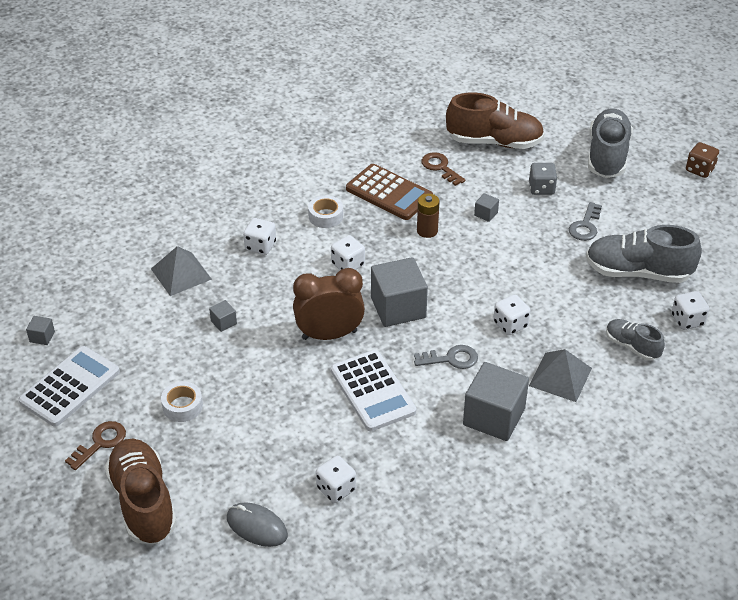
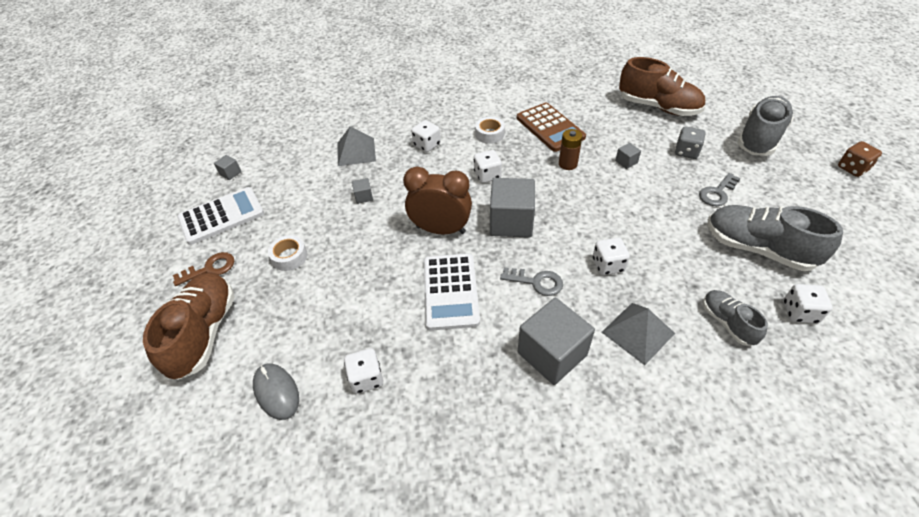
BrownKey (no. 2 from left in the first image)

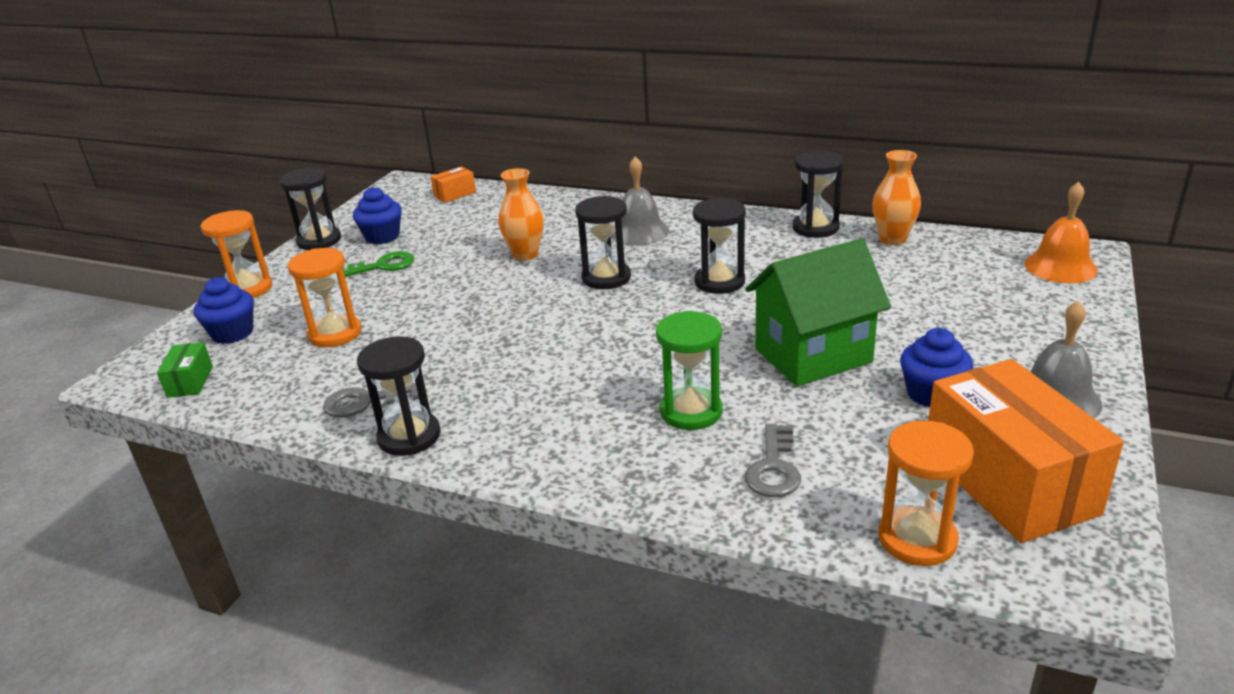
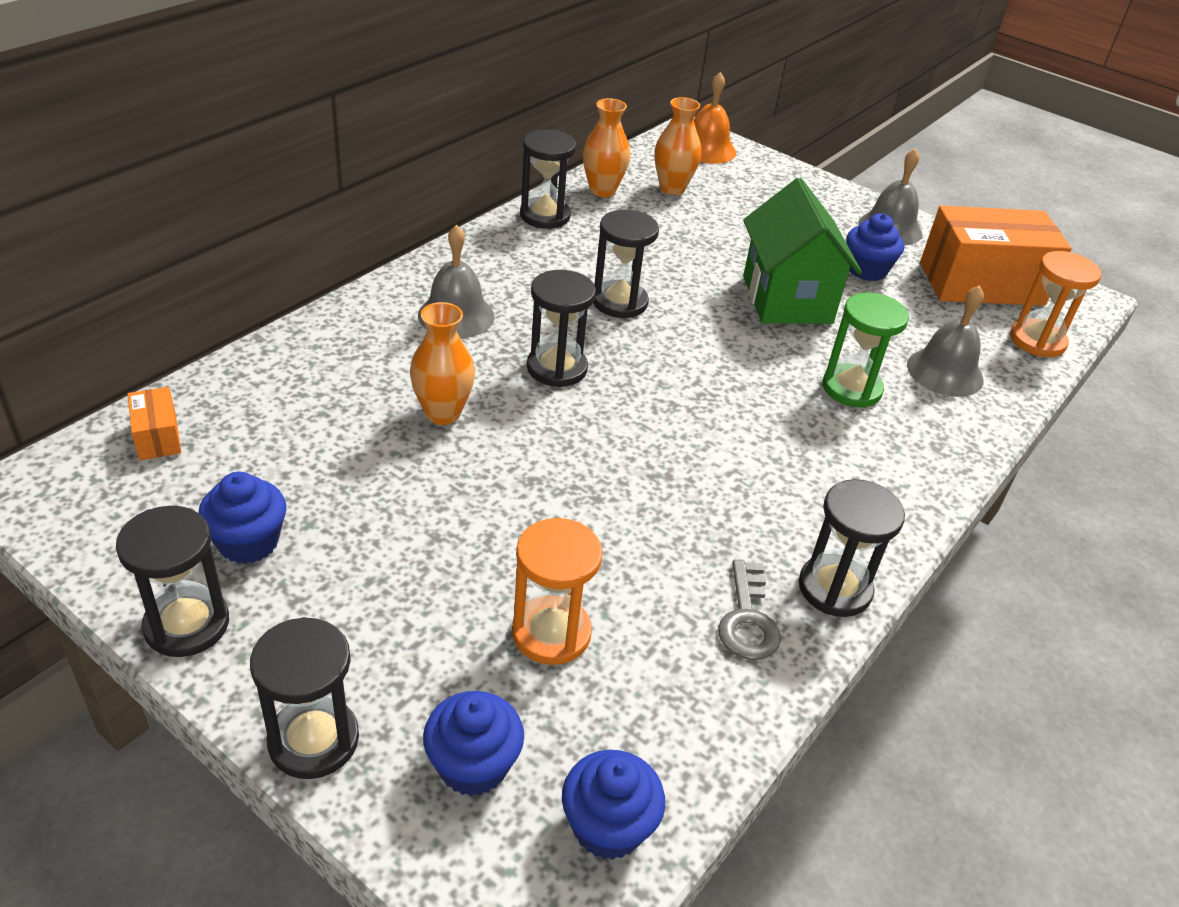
BlueCupcake (no. 3 from left); BlackHourglass (no. 2 from left); GreenKey; GreyBell (no. 3 from left); OrangeVase (no. 3 from left)

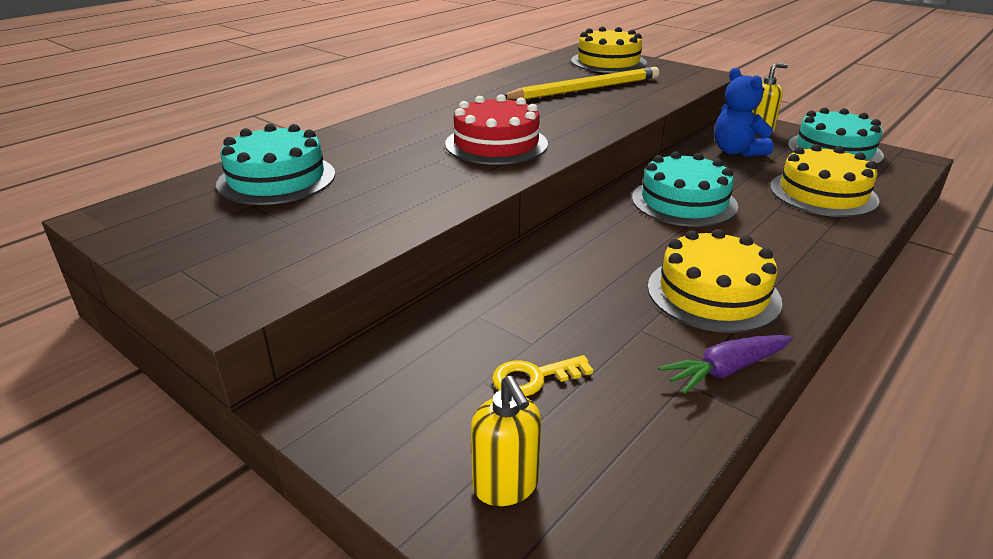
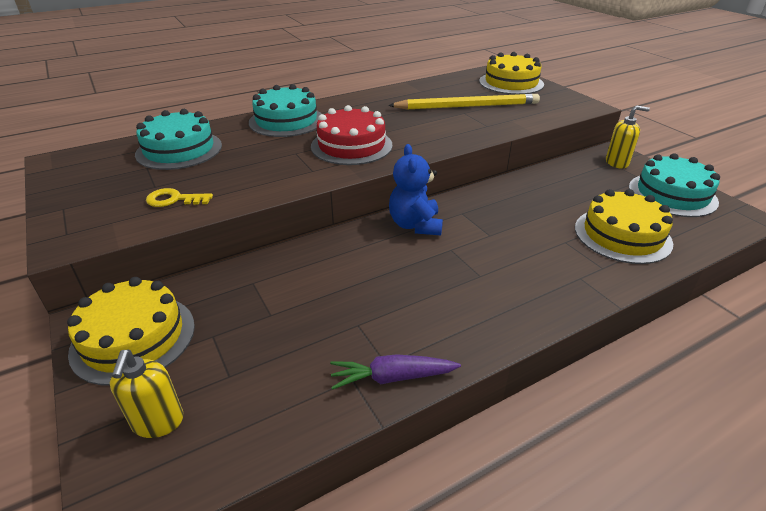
YellowKey; TurquoiseCake (no. 2 from left); YellowCake (no. 1 from left); BlueTeddyBear

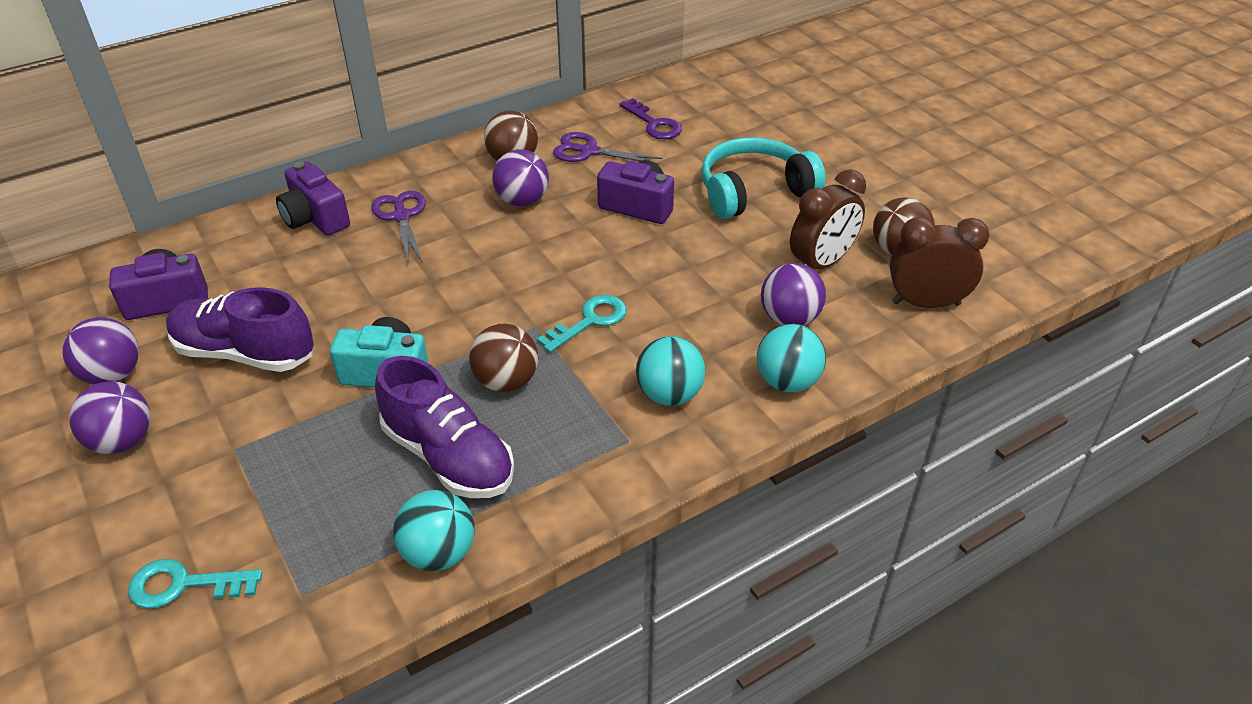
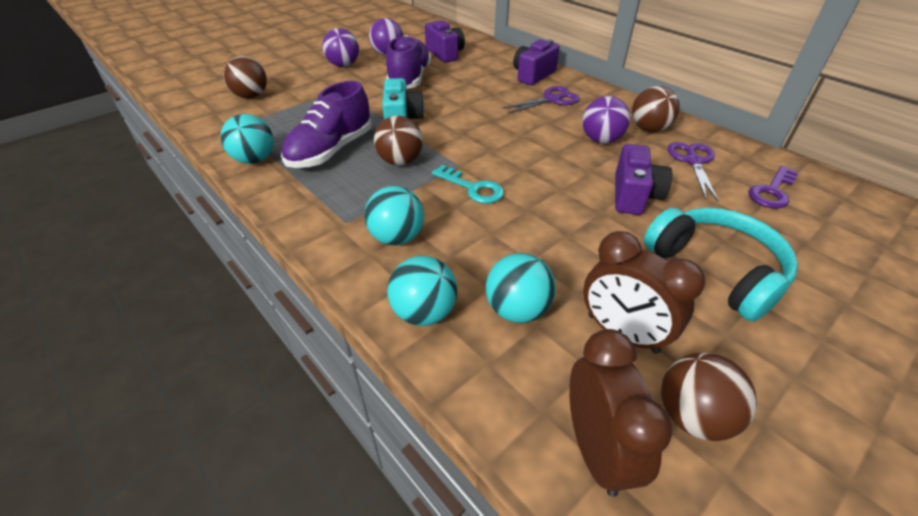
BrownBall (no. 1 from left); TurquoiseBall (no. 4 from left)

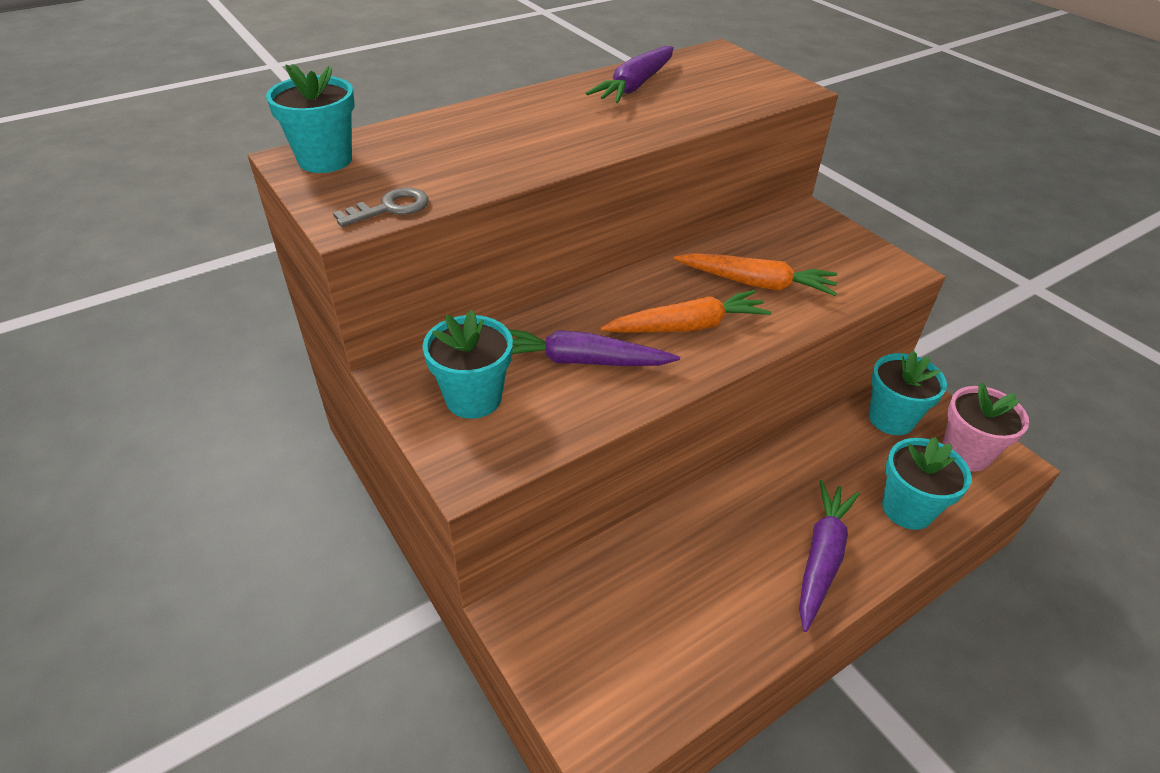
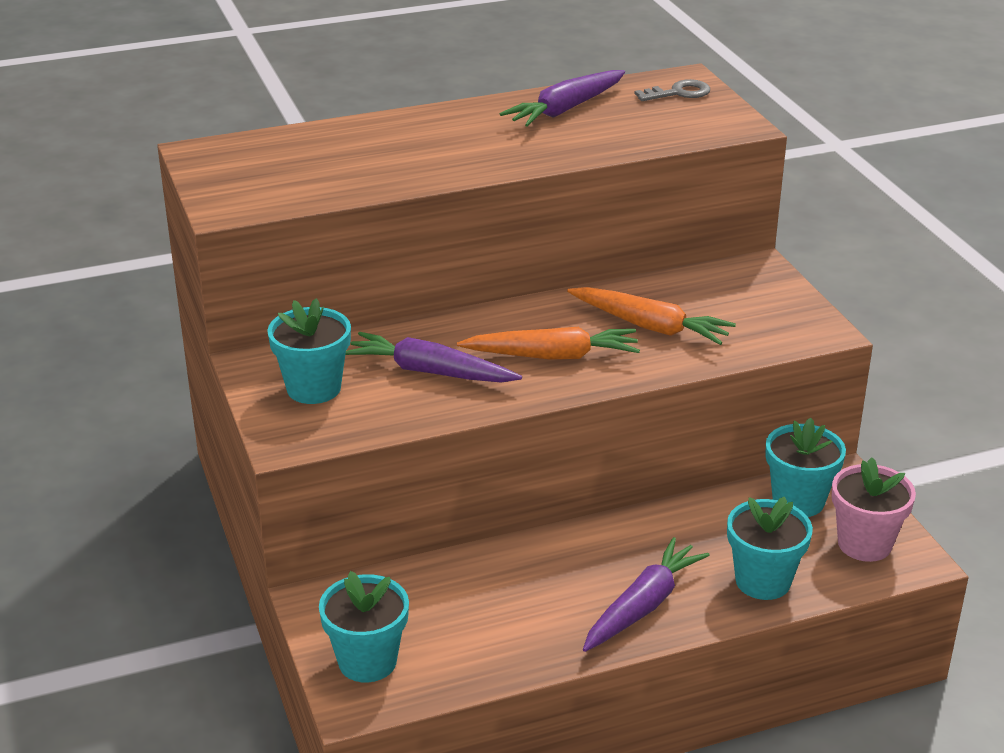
TurquoiseFlowerPot (no. 2 from left); GreyKey

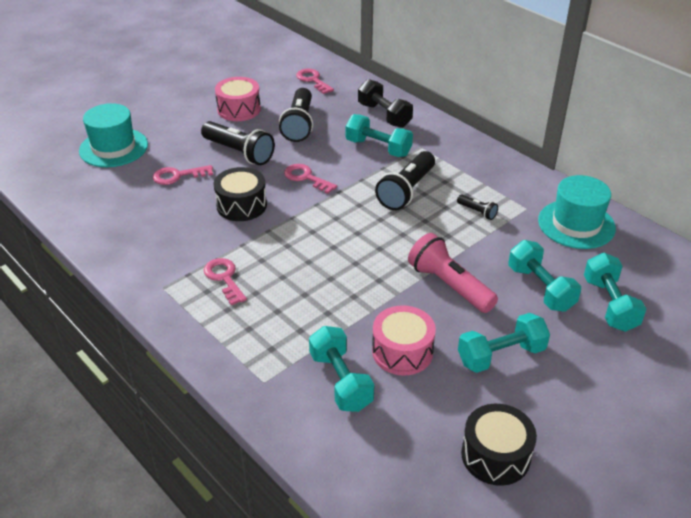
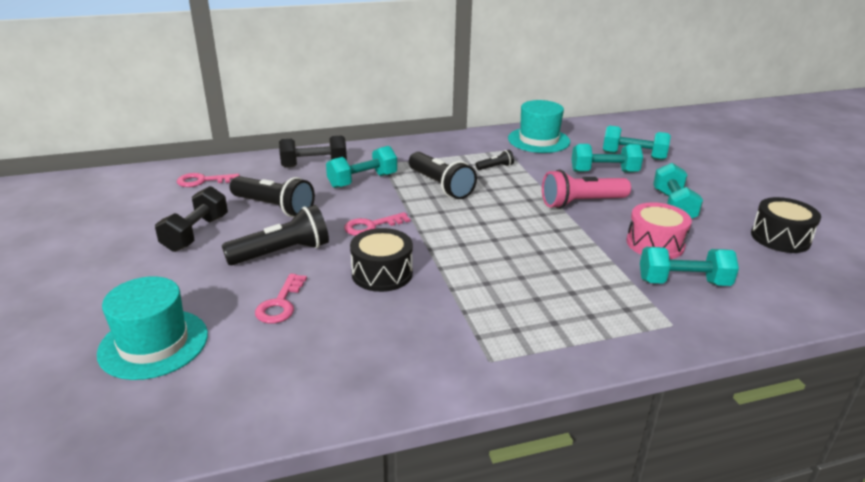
PinkKey (no. 2 from left in the first image); BlackDumbbell (no. 1 from left)

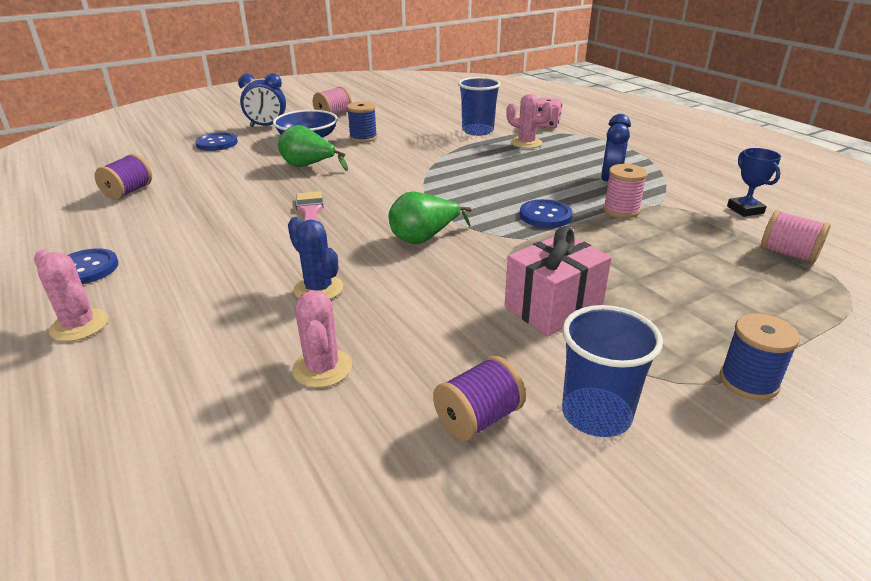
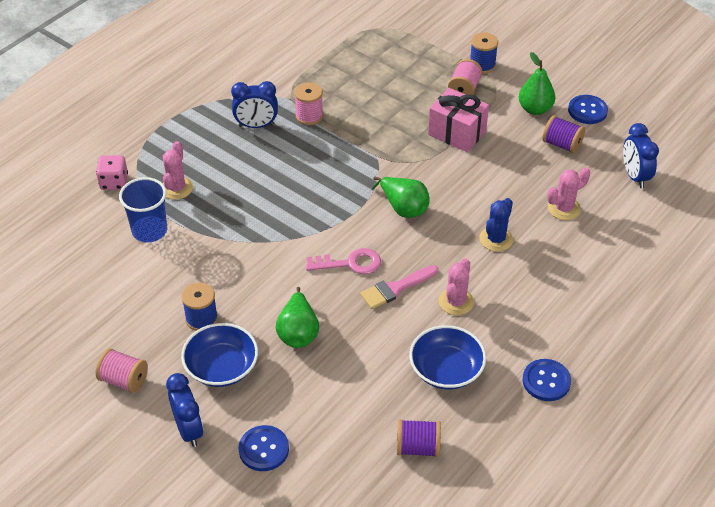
PinkCactus (no. 2 from left); BlueButton (no. 3 from left); GreenPear (no. 3 from left); BlueTrophy; PinkSpool (no. 3 from left); PinkKey; BlueBowl (no. 2 from left); BlueClock (no. 3 from left)

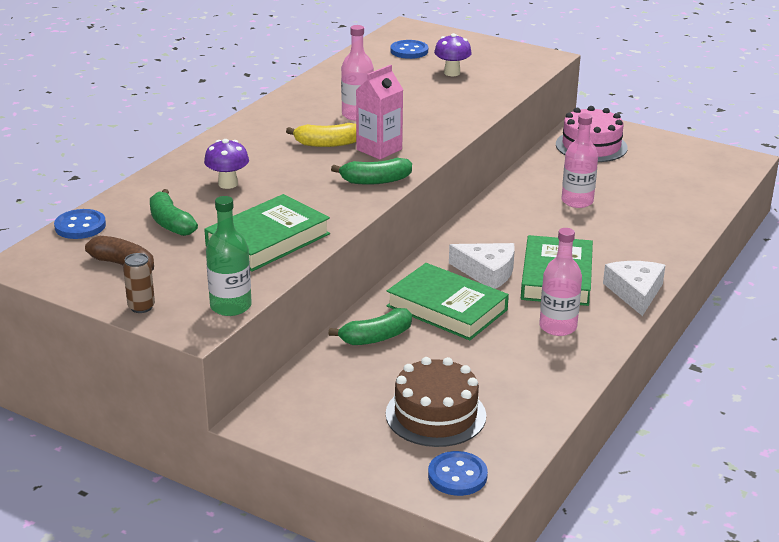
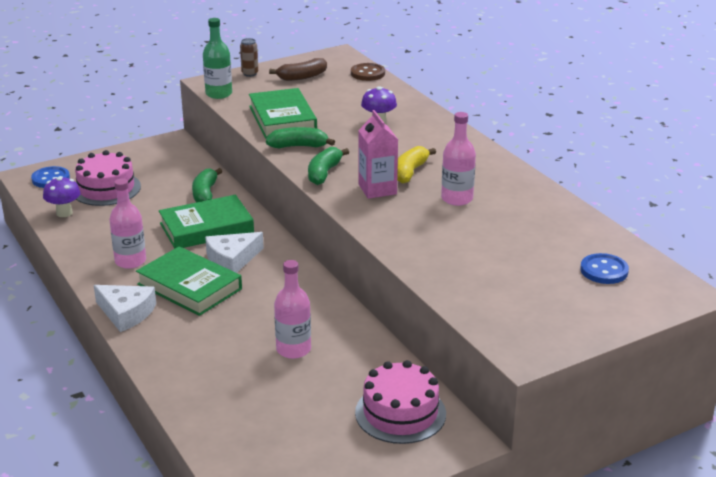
BrownButton; GreenBanana (no. 2 from left); PinkCake (no. 1 from left); PurpleMushroom (no. 1 from left)

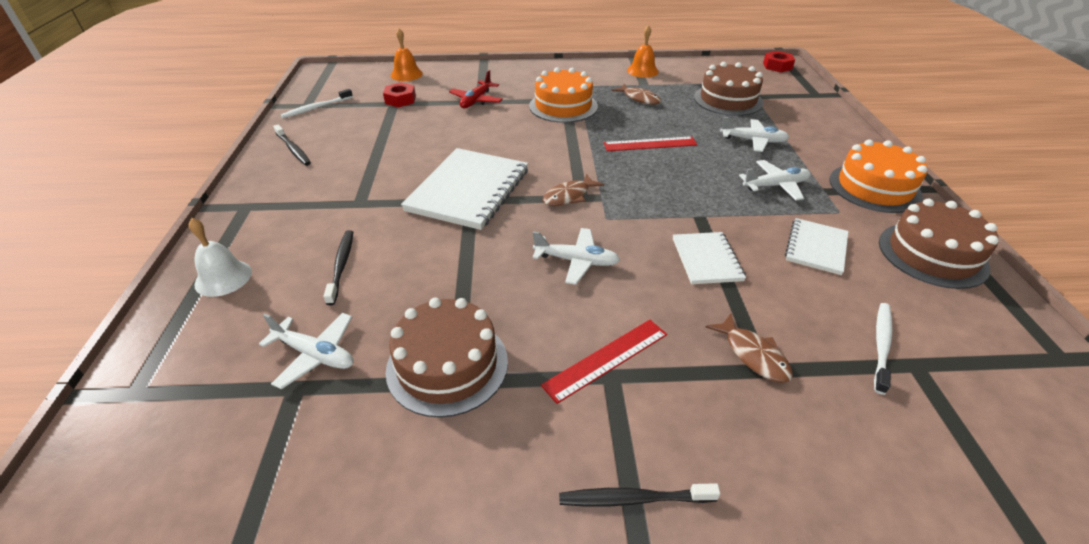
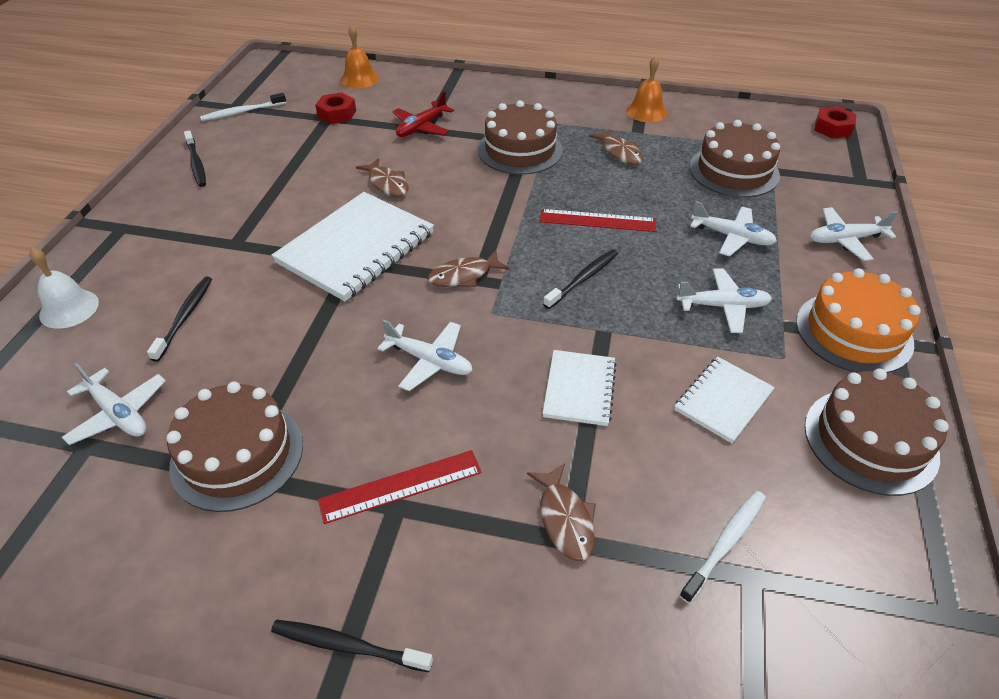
BrownCake (no. 2 from left); BrownFish (no. 1 from left); BlackToothbrush (no. 4 from left); WhitePlane (no. 5 from left)

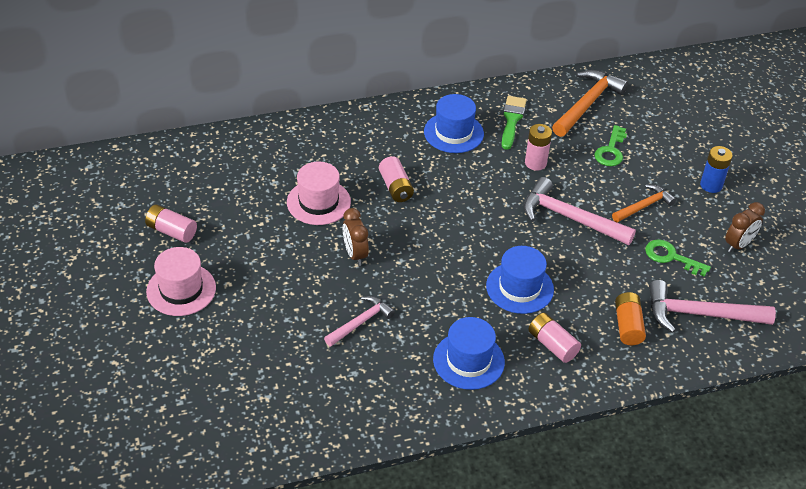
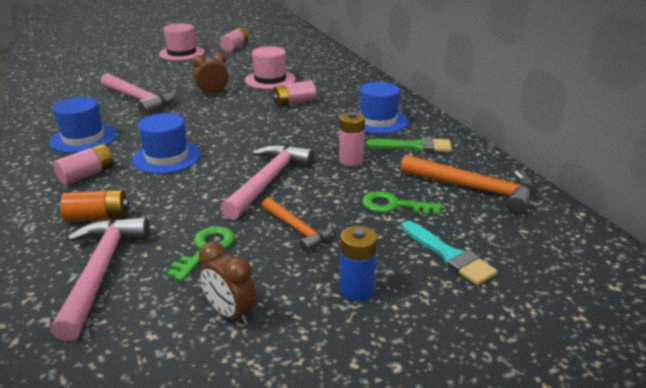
PinkHammer (no. 2 from left); TurquoiseBrush

